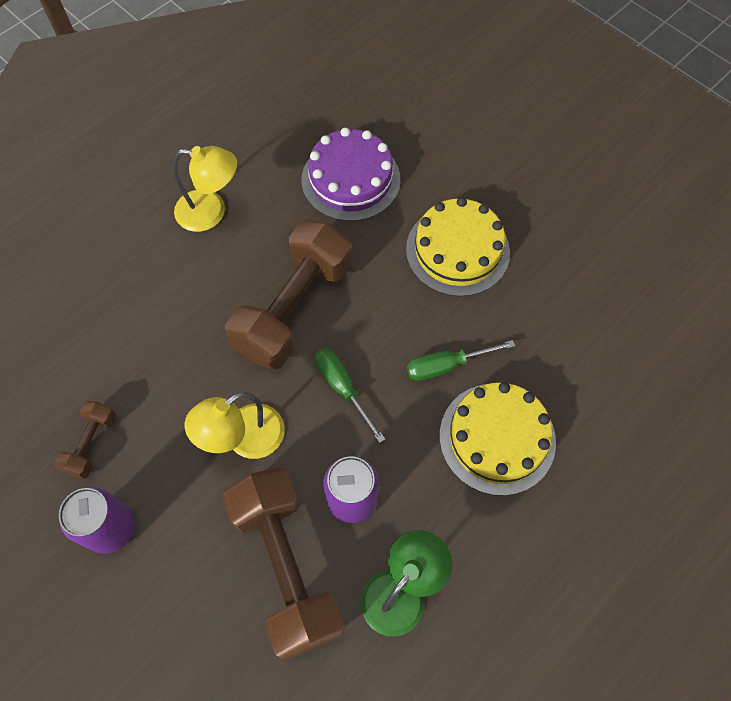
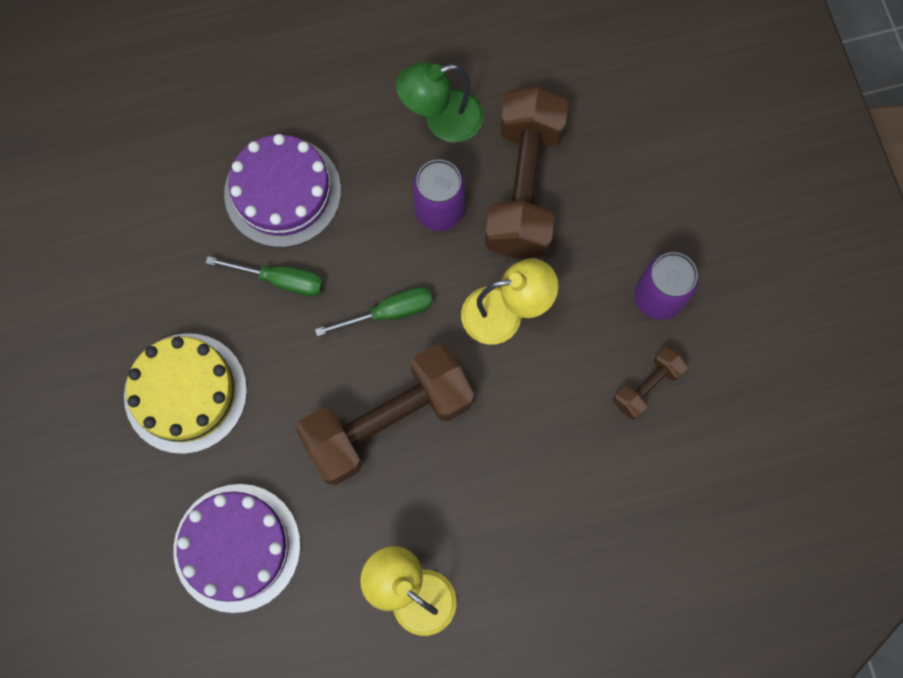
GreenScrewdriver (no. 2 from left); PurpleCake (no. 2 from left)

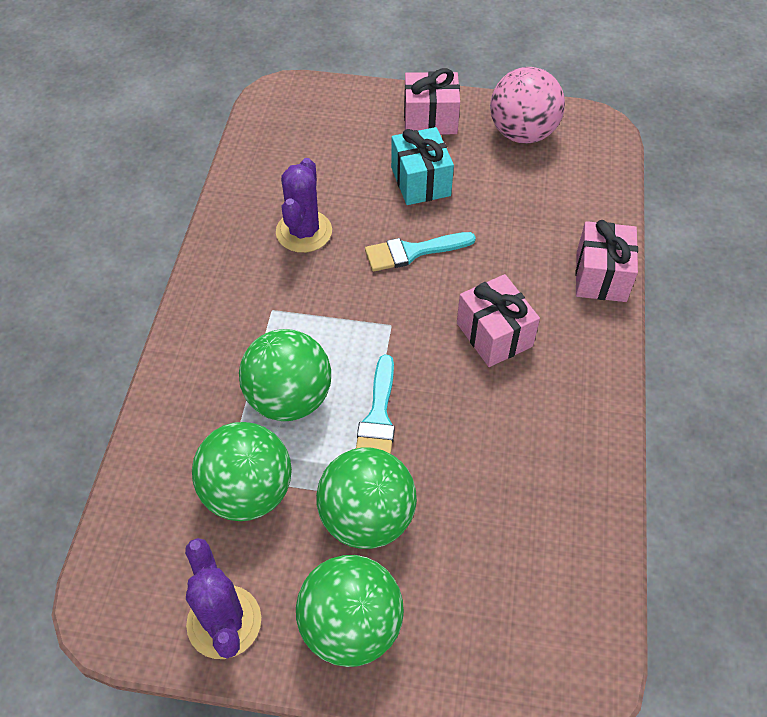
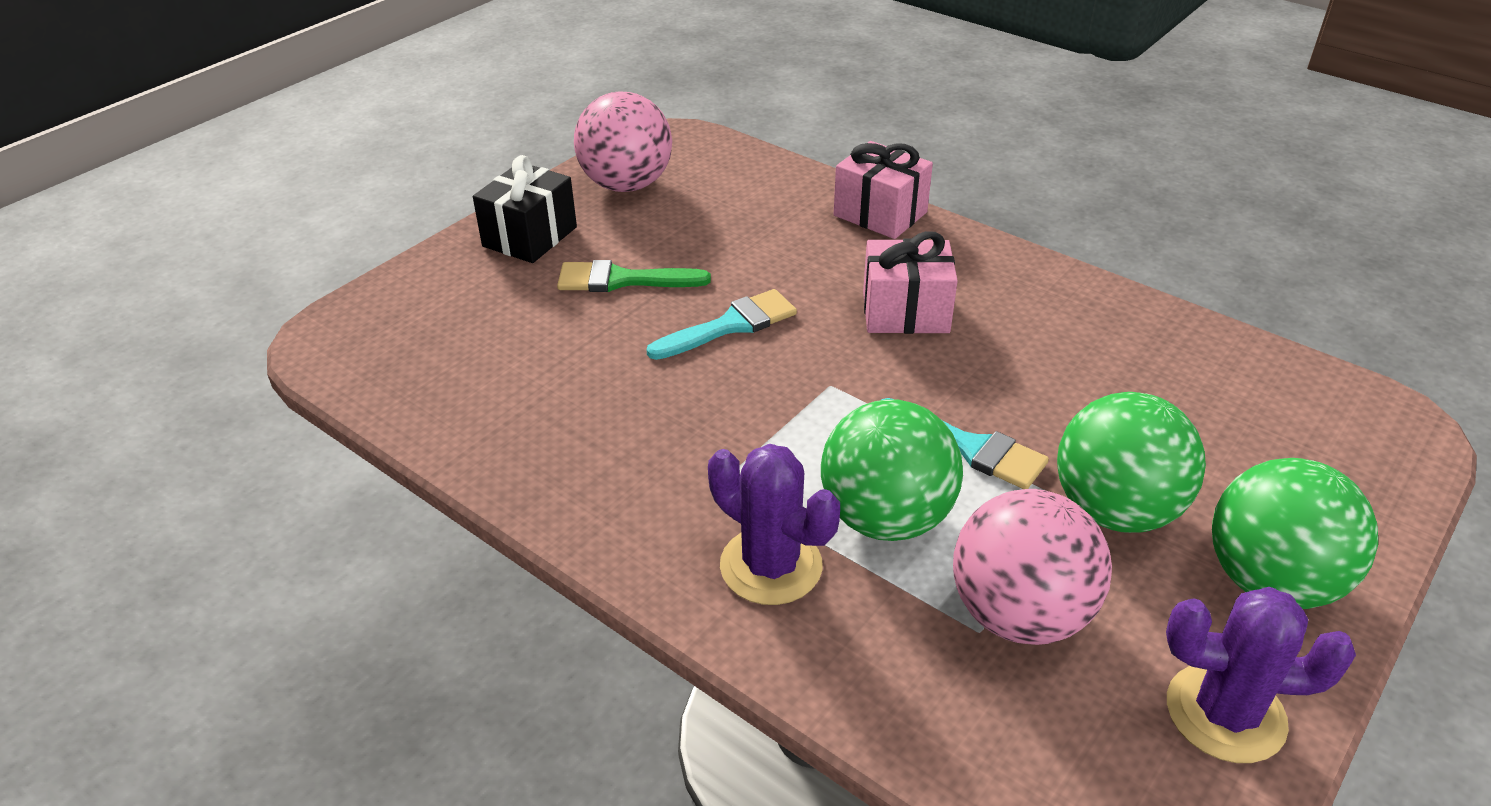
PinkBall (no. 2 from left); PurpleCactus (no. 1 from left); TurquoiseBrush (no. 1 from left); GreenBrush; BlackGift

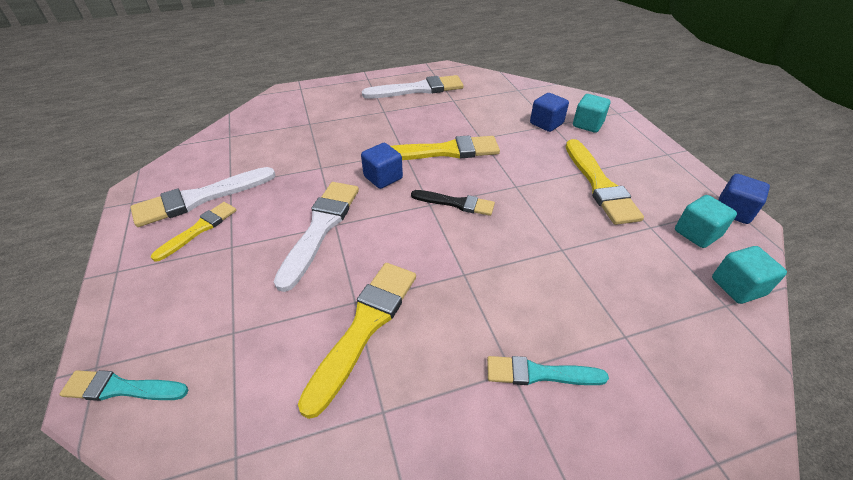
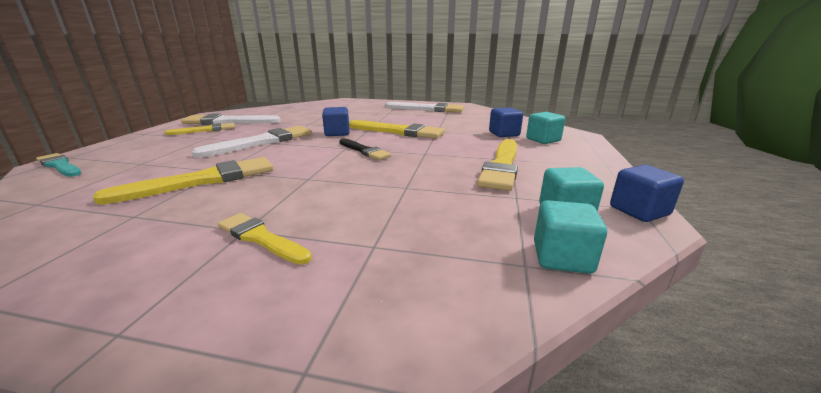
YellowBrush (no. 3 from left)

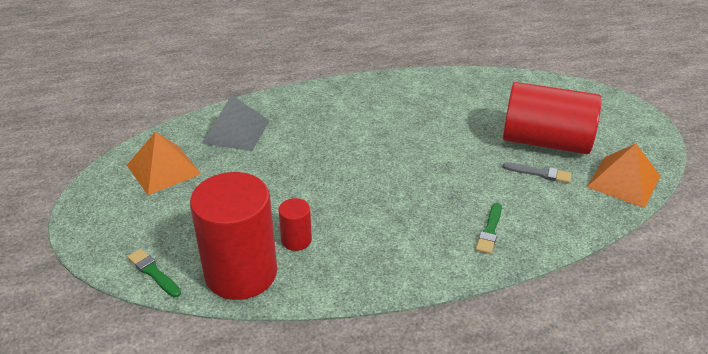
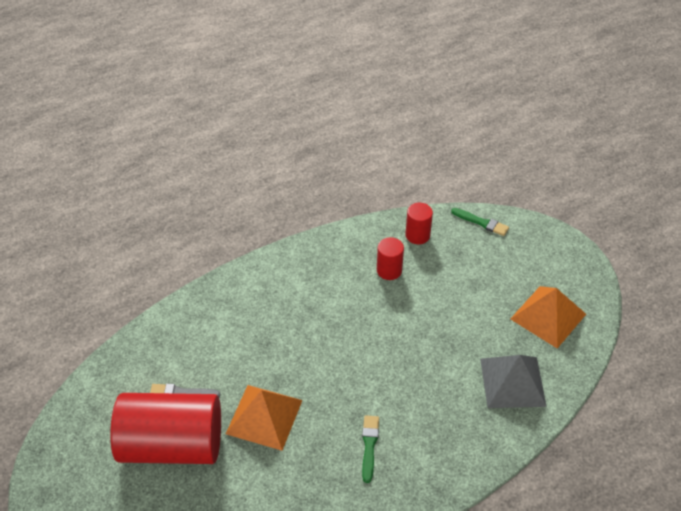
RedCylinder (no. 3 from left); GreenBrush (no. 1 from left); OrangePyramid (no. 1 from left)

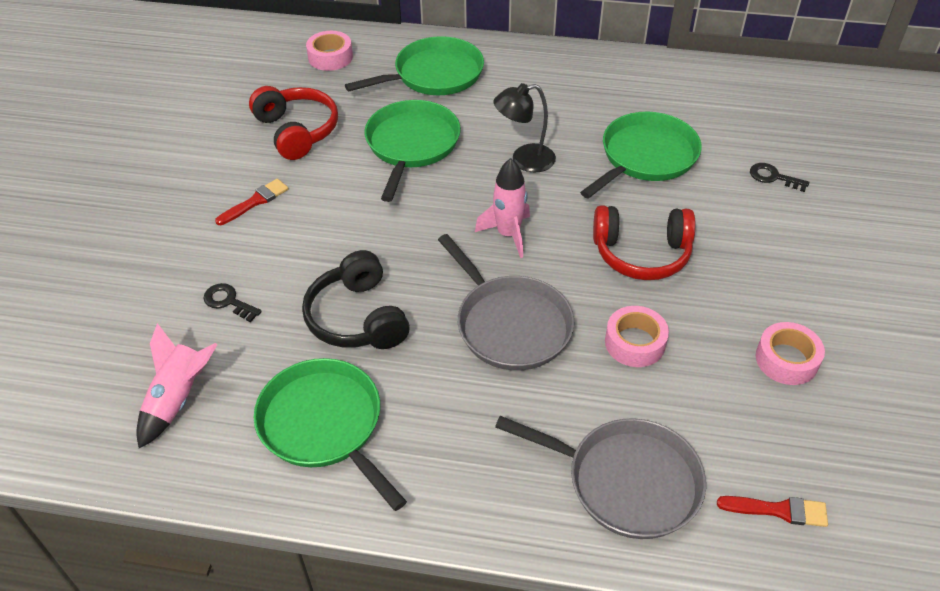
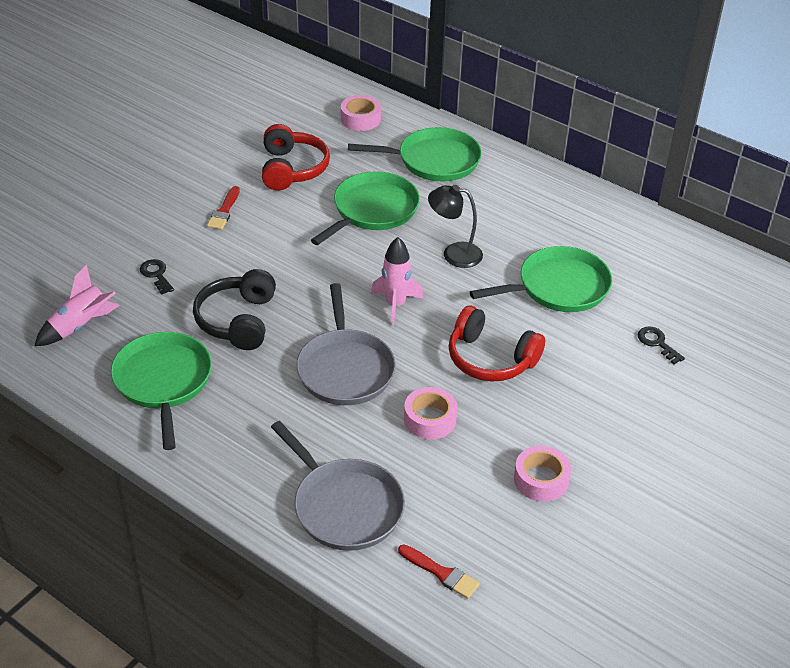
RedBrush (no. 1 from left)

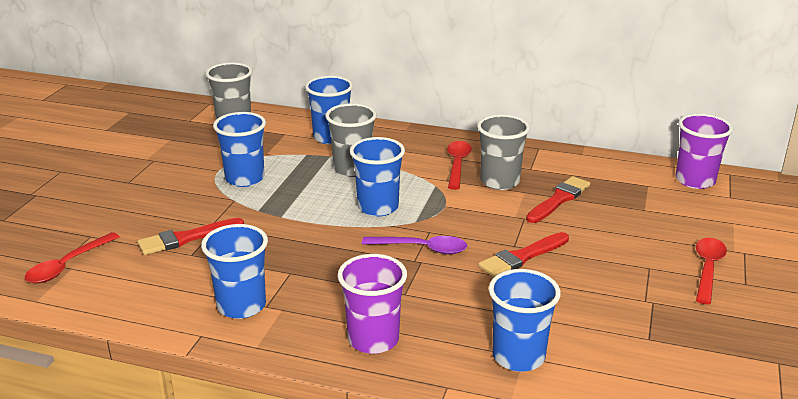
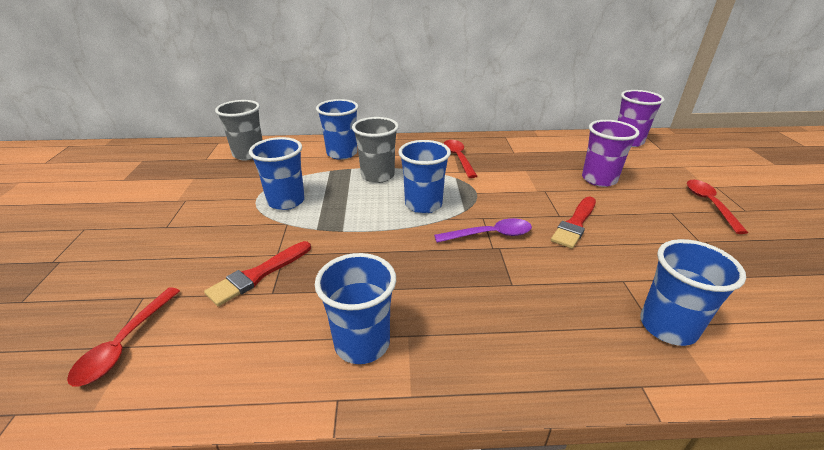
PurpleCup (no. 1 from left); GreyCup (no. 3 from left in the first image); RedBrush (no. 3 from left in the first image)

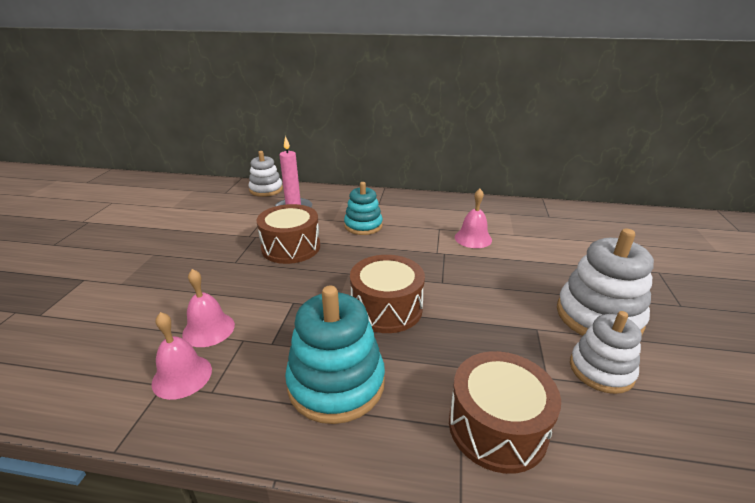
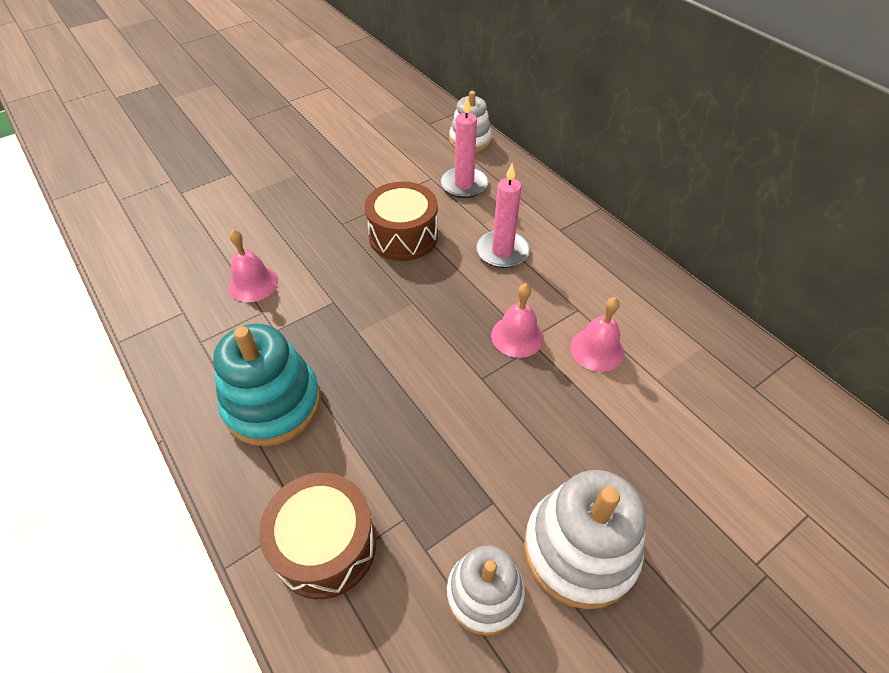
PinkBell (no. 2 from left); PinkCandle (no. 2 from left); BrownDrum (no. 2 from left in the first image)

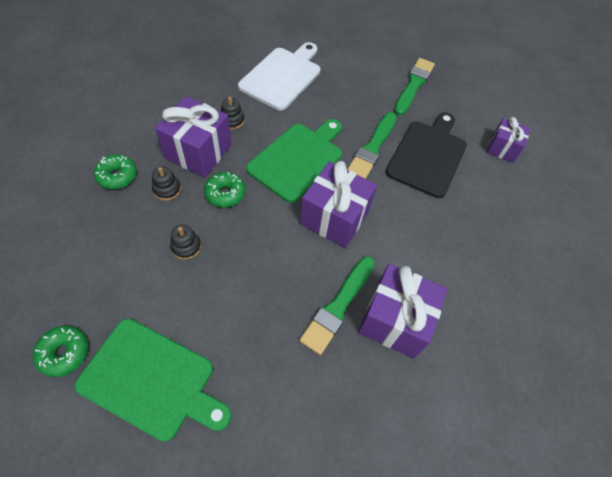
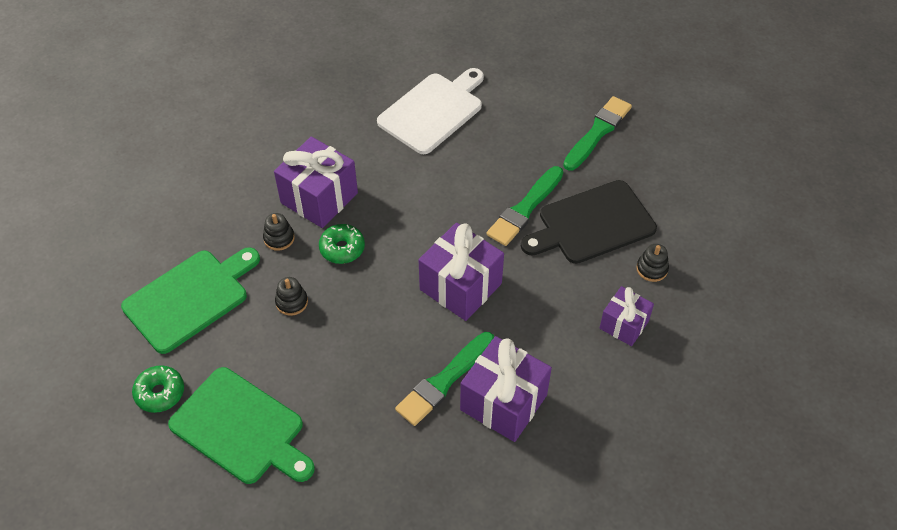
GreenDonut (no. 2 from left in the first image); BlackStackingToy (no. 3 from left); GreenCuttingBoard (no. 1 from left); BlackCuttingBoard; PurpleGift (no. 4 from left)

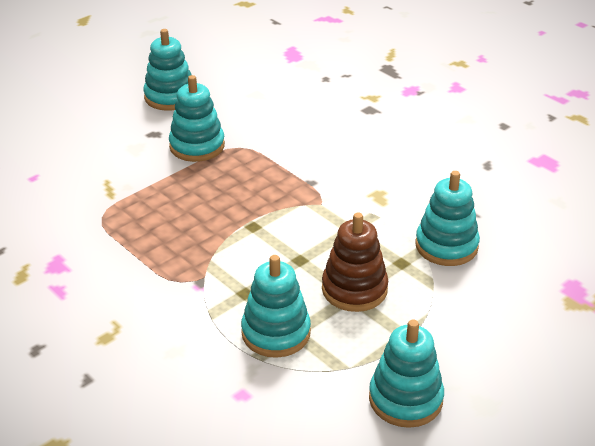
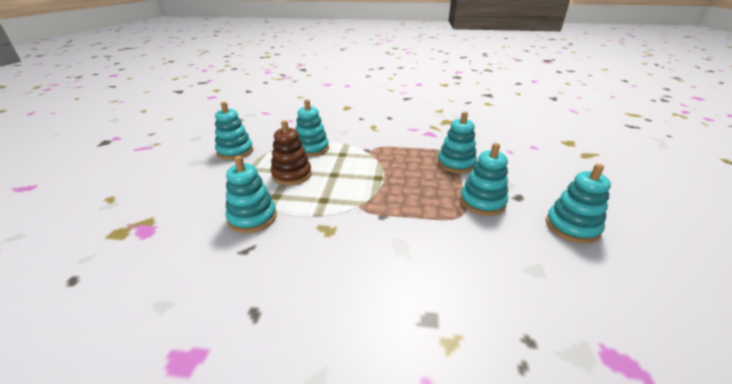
TurquoiseStackingToy (no. 4 from left)

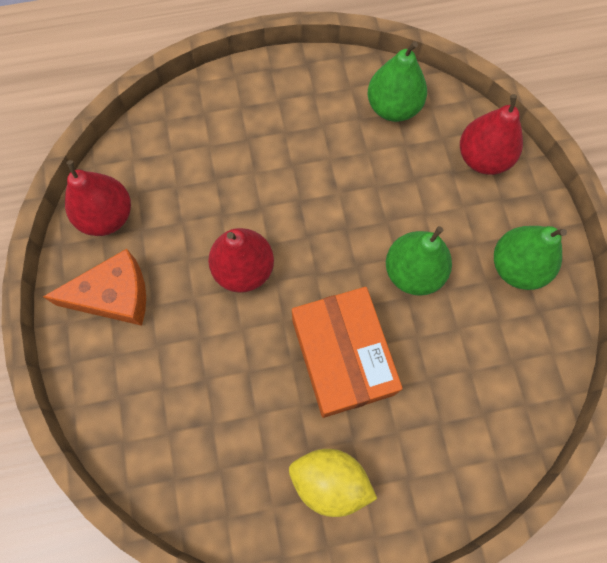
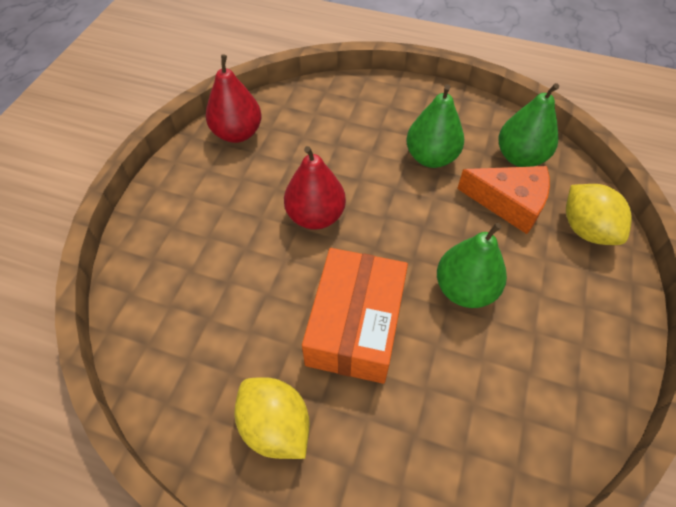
OrangeCheese; YellowLemon (no. 2 from left); GreenPear (no. 1 from left)

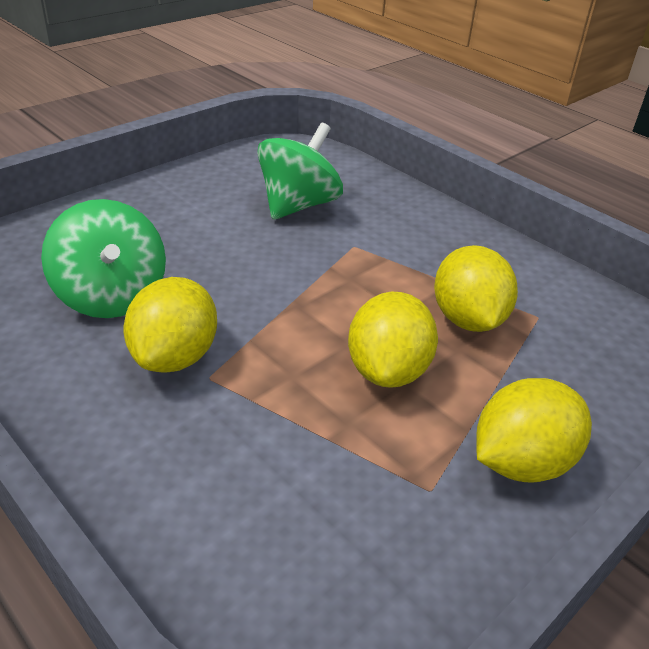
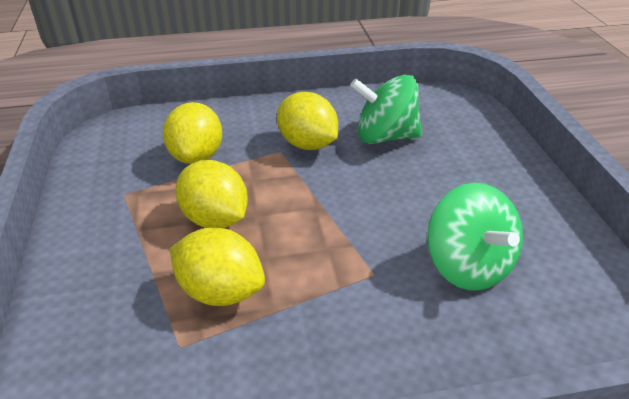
YellowLemon (no. 1 from left)

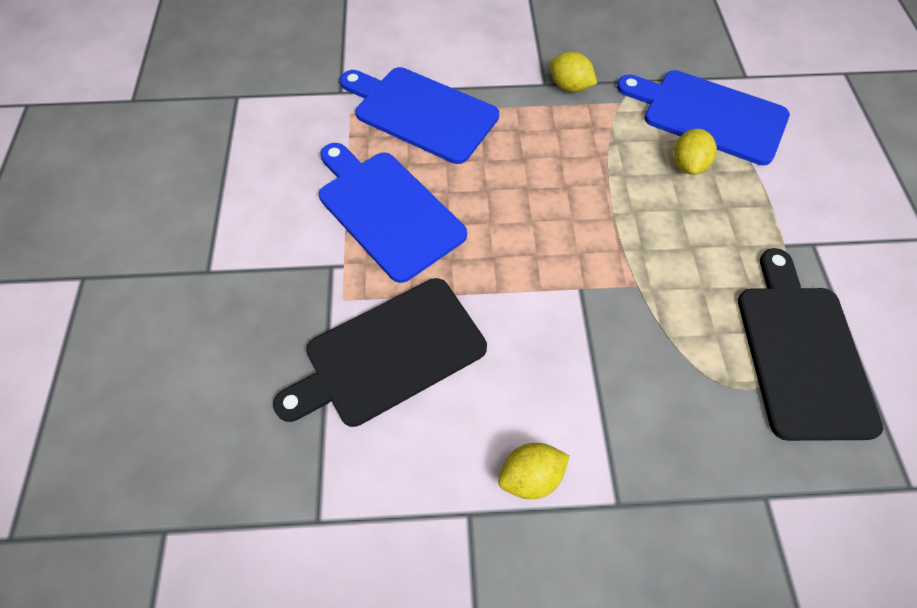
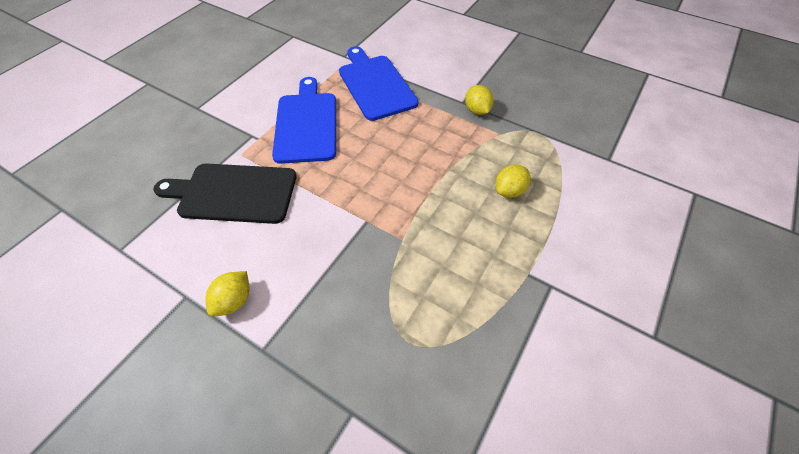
YellowLemon (no. 1 from left); BlueCuttingBoard (no. 3 from left in the first image); BlackCuttingBoard (no. 2 from left in the first image)

